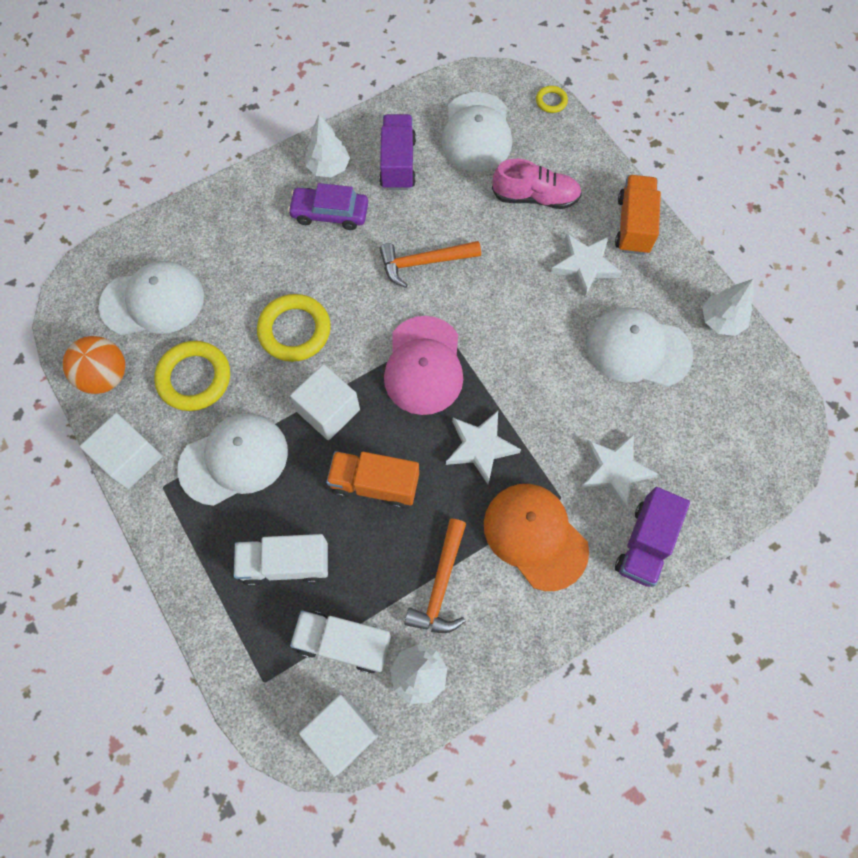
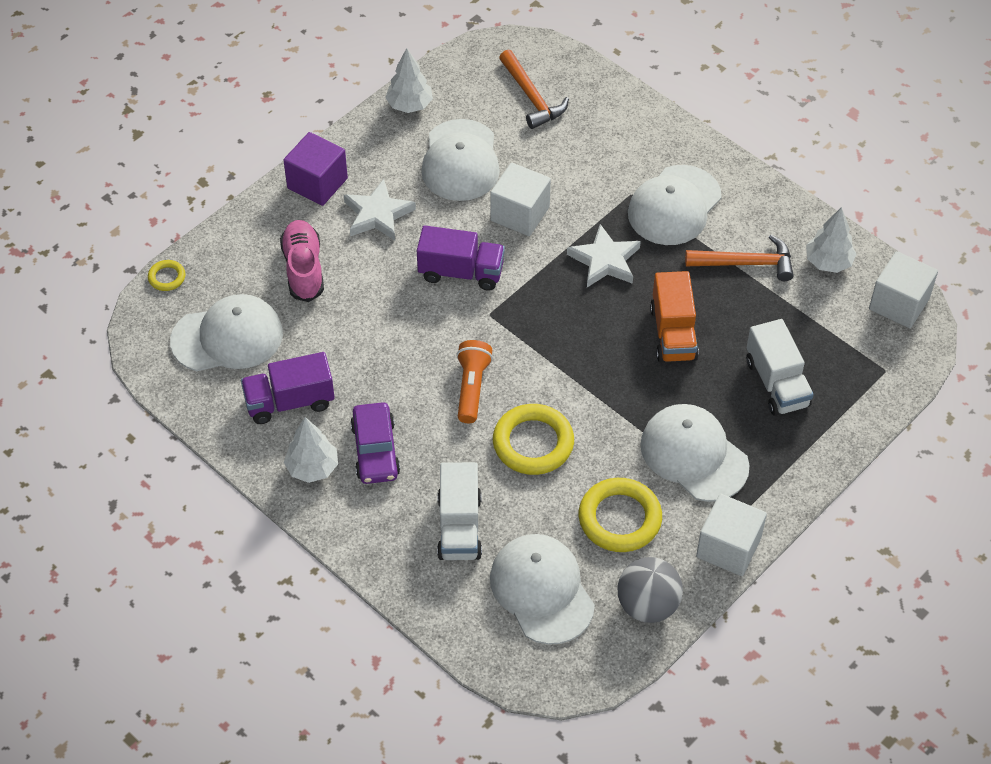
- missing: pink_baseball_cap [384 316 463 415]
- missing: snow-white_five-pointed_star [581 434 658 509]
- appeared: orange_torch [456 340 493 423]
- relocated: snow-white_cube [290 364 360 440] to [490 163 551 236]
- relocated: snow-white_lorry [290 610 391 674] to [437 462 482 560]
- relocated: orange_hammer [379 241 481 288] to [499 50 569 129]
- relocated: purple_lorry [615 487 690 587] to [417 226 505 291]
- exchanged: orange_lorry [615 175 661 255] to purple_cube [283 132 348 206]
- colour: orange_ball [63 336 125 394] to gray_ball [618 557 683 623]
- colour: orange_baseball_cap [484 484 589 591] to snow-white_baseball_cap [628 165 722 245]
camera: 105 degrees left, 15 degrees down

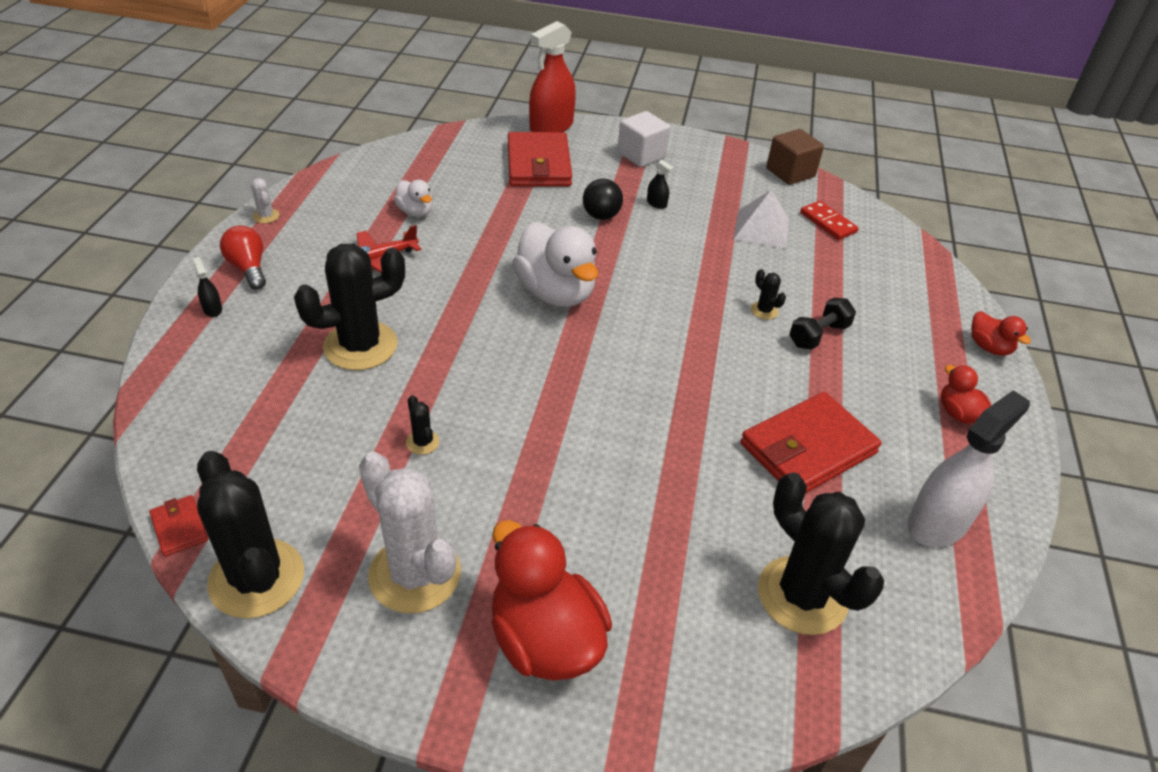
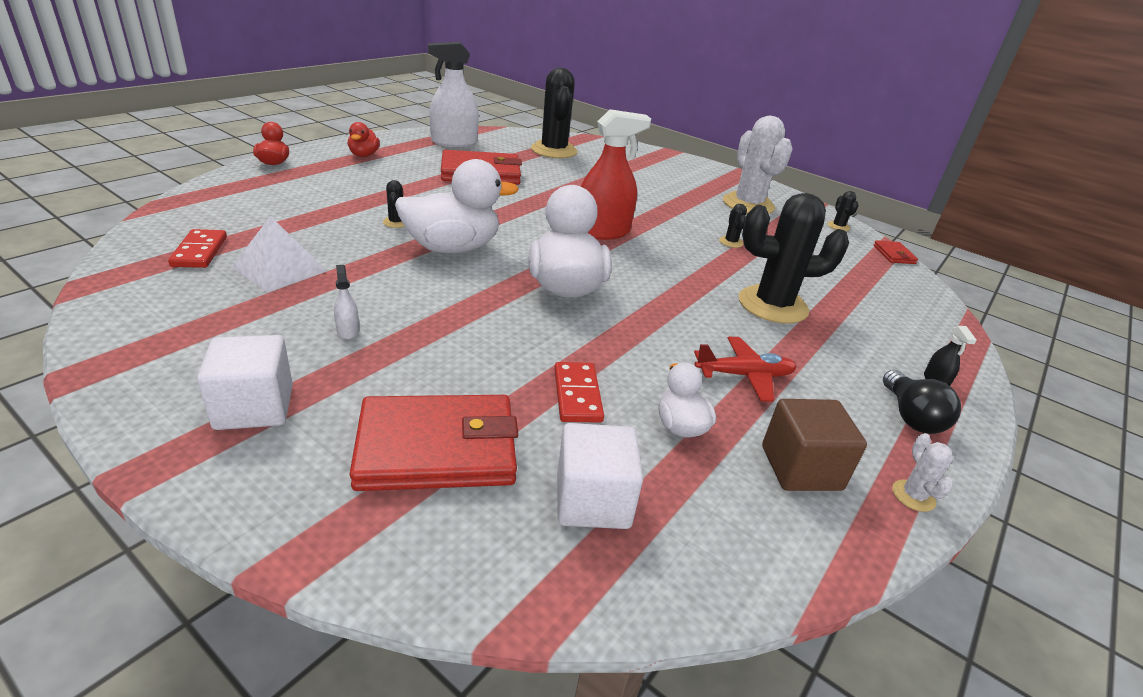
- missing: scarlet_duck [491 520 612 681]
- missing: jet-black_ball [583 179 623 220]
- missing: jet-black_dumbbell [789 298 856 350]
- appeared: snow-white_duck [395 159 519 253]
- appeared: scarlet_domino [554 362 604 423]
- appeared: snow-white_cube [557 423 643 529]
- relocated: scarlet_spray_cleaner [529 21 576 132] to [580 109 651 240]
- relocated: dark_brown_cube [766 129 824 185] to [762 399 867 491]
- colour: scarlet_lightbulb [220 226 266 290] to jet-black_lightbulb [883 370 961 434]
- colour: jet-black_spray_cleaner [647 160 674 209] to snow-white_spray_cleaner [334 265 359 339]
- spun: scarlet_wallet [508 132 572 186] = [350 395 518 491] 60 degrees clockwise
- size: jet-black_cactus [197 451 304 619] = [828 191 859 231] x0.41
camera: 155 degrees left, 10 degrees down

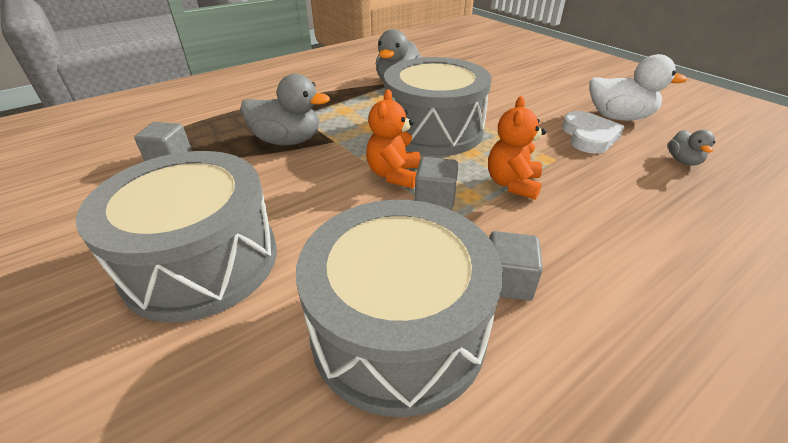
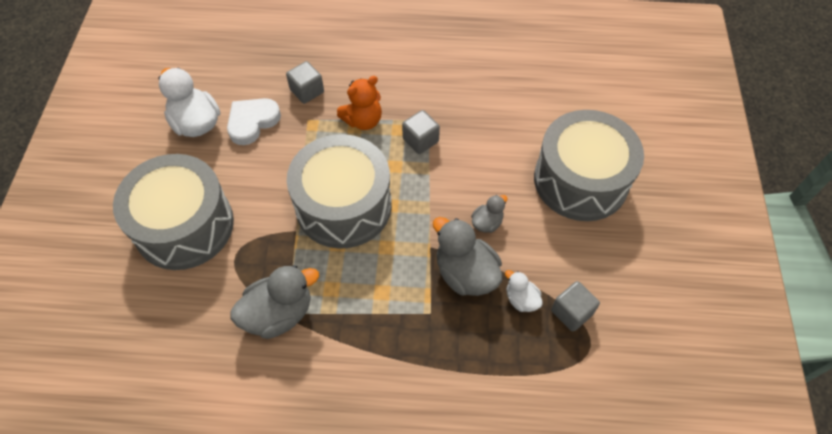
- missing: orange_teddy [366 89 420 188]
- appeared: snow-white_duck [505 270 543 312]
- relocated: gray_snare_drum [296 200 503 417] to [113 154 234 270]
- relocated: gray_cube [489 231 543 301] to [286 61 324 104]
- relocated: gray_duck [668 130 715 166] to [471 195 507 233]
camera: 140 degrees left, 20 degrees up

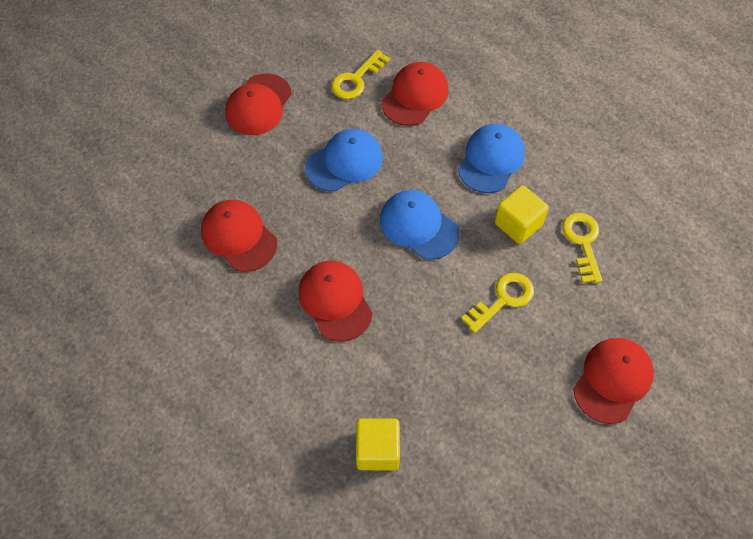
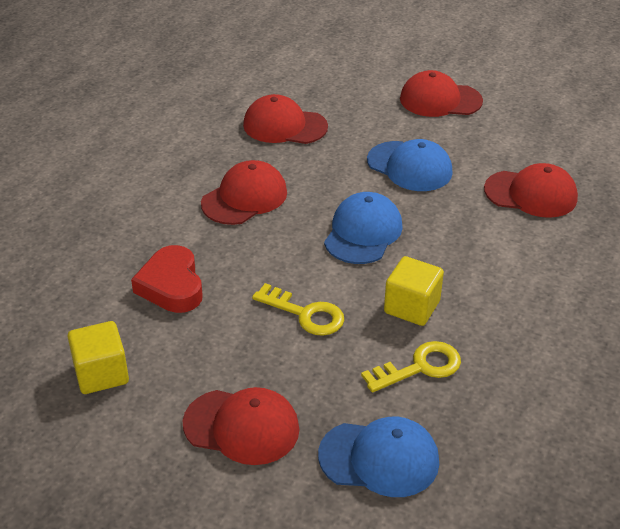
- missing: yellow_door_key [331 50 390 99]
- appeared: scarlet_heart_shape [131 245 203 313]
- relocated: yellow_cube [356 418 400 470] to [67 321 129 394]
- relocated: blue_baseball_cap [458 124 525 193] to [318 417 439 497]
- spun: scarlet_baseball_cap [201 199 277 272] = [243 94 328 144] 105 degrees counterclockwise
camera: 70 degrees right, 20 degrees down

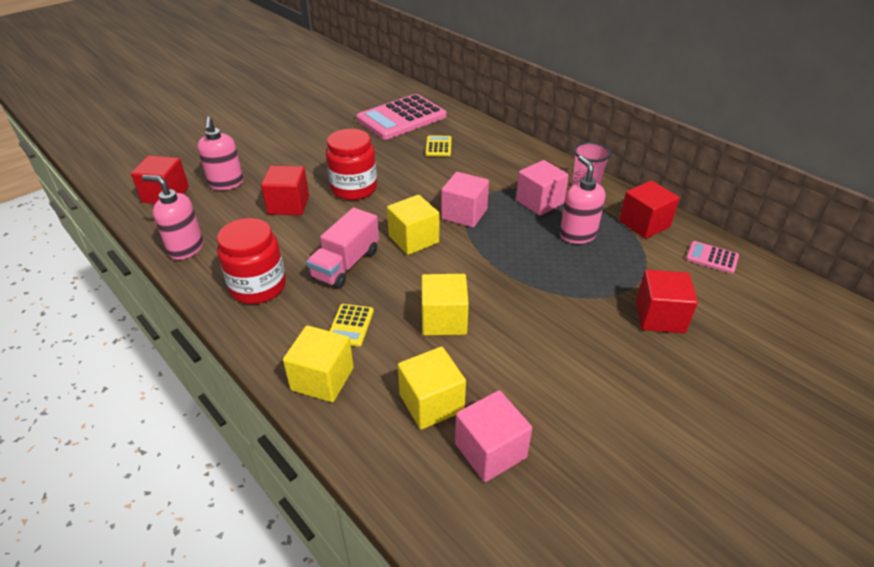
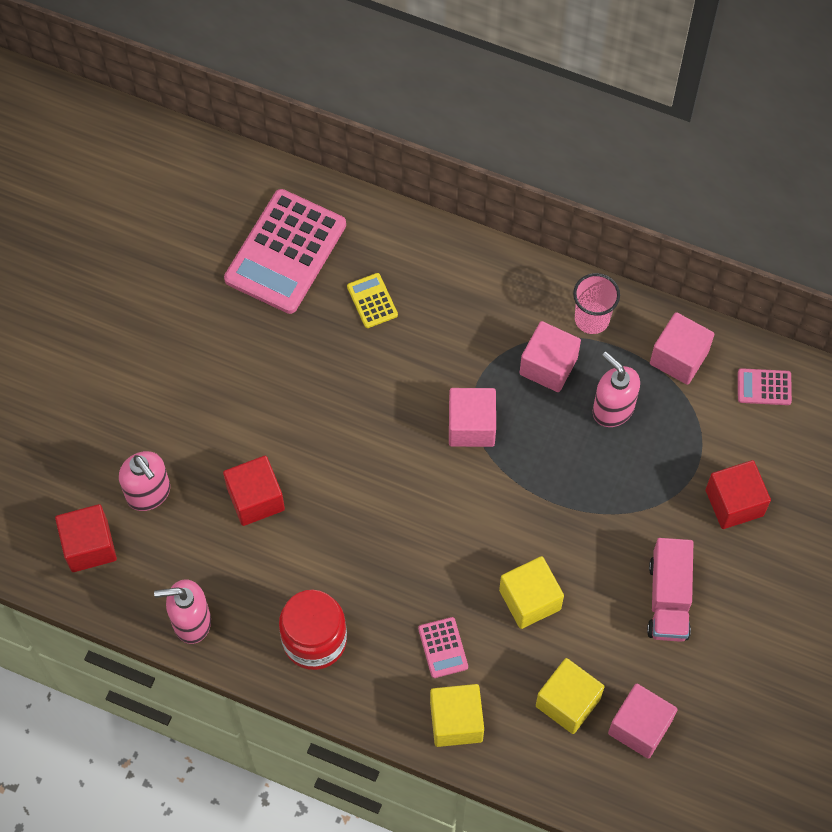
- missing: scarlet_jam_jar [326 129 377 200]
- missing: yellow_cube [387 195 439 255]
- relocated: pink_lorry [306 208 379 289] to [647 538 693 642]
- colour: yellow_calculator [330 304 374 347] to pink_calculator [418 617 468 678]
- colour: scarlet_cube [619 181 680 239] to pink_cube [650 312 714 385]
camera: 25 degrees left, 25 degrees up

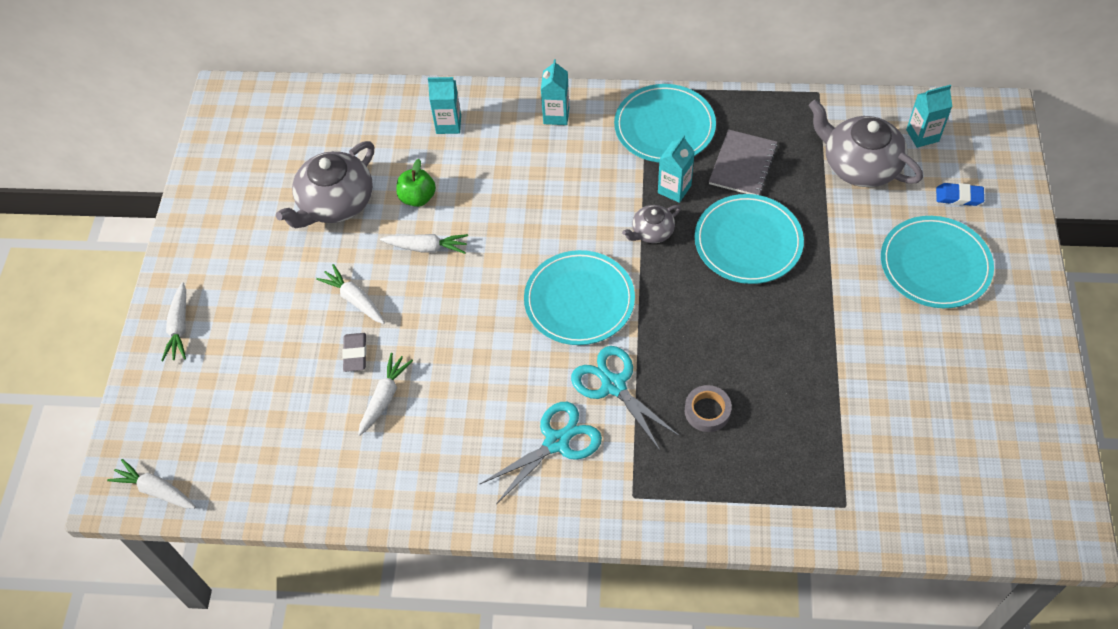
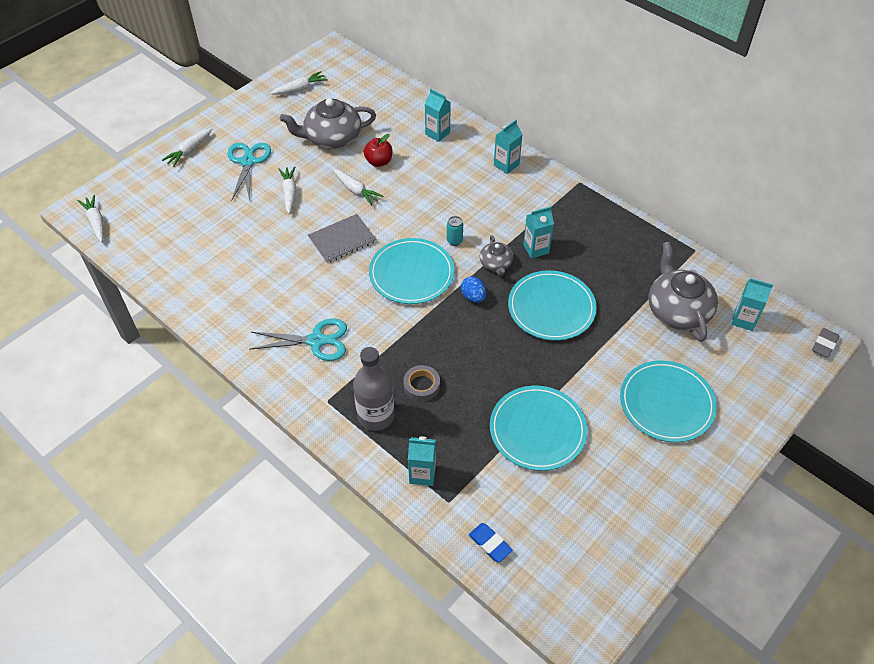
- appeared: gray_flask [353 347 394 431]
- appeared: turquoise_carton [408 436 436 486]
- appeared: turquoise_tin [447 216 463 246]
- appeared: blue_egg [461 276 486 303]
- relocated: gray_eraser [342 333 367 372] to [812 328 840 358]
- relocated: snow-white_toy_carrot [358 353 413 436] to [270 71 327 95]
- relocated: turquoise_shears [571 346 680 450] to [228 143 271 201]
- relocated: turquoise_dinner_plate [614 84 716 162] to [490 386 587 471]
- relocated: gray_notepad [709 129 778 195] to [308 214 376 263]
- relocated: blue_eraser [936 183 984 206] to [469 523 513 563]
- colour: leaf-green_toy_apple [396 159 436 207] to scarlet_toy_apple [364 134 392 167]
- spun: gray_teapot [622 205 681 243] = [480 235 513 276] 105 degrees counterclockwise
camera: 35 degrees right, 5 degrees down

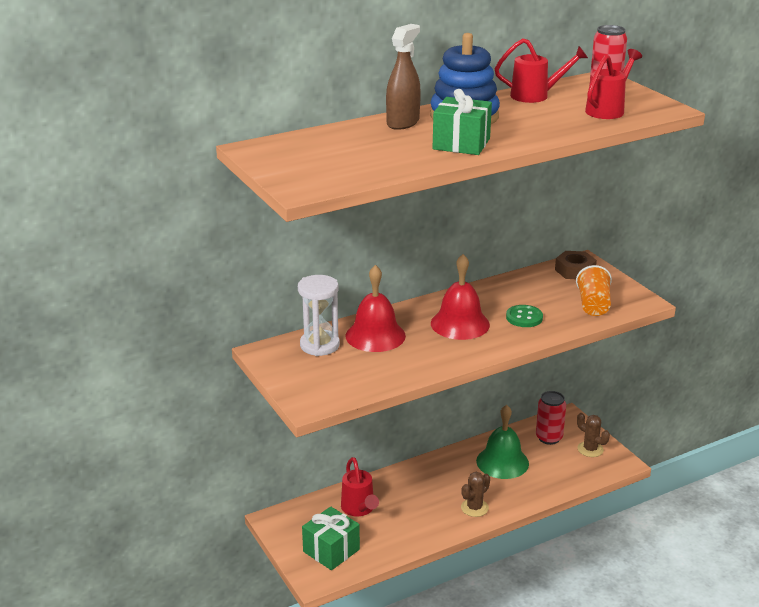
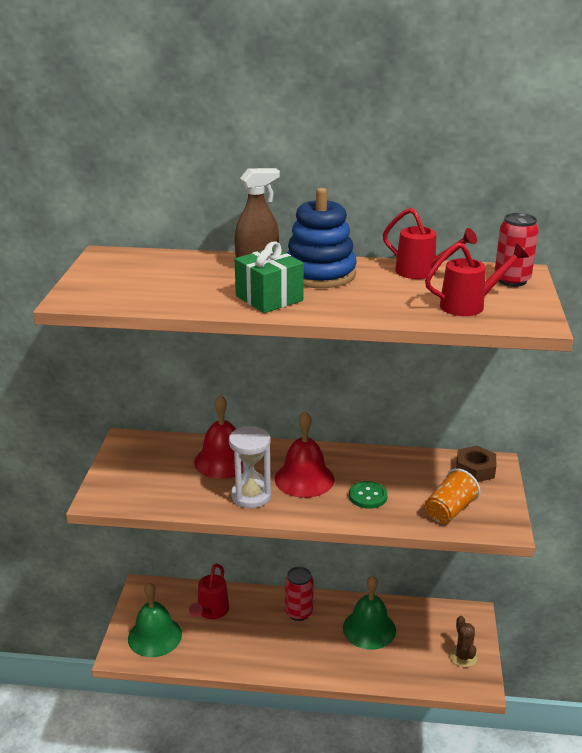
- missing: dark_brown_cactus [461 472 490 517]
- relocated: snow-white_sandglass [298 275 340 356] to [229 426 271 508]
- relocated: scarlet_tin [536 391 566 445] to [285 567 314 621]
- exchanged: leaf-green_wrapped_gift [302 507 360 570] to leaf-green_hand_bell [128 583 182 657]
camera: 35 degrees right, 0 degrees up

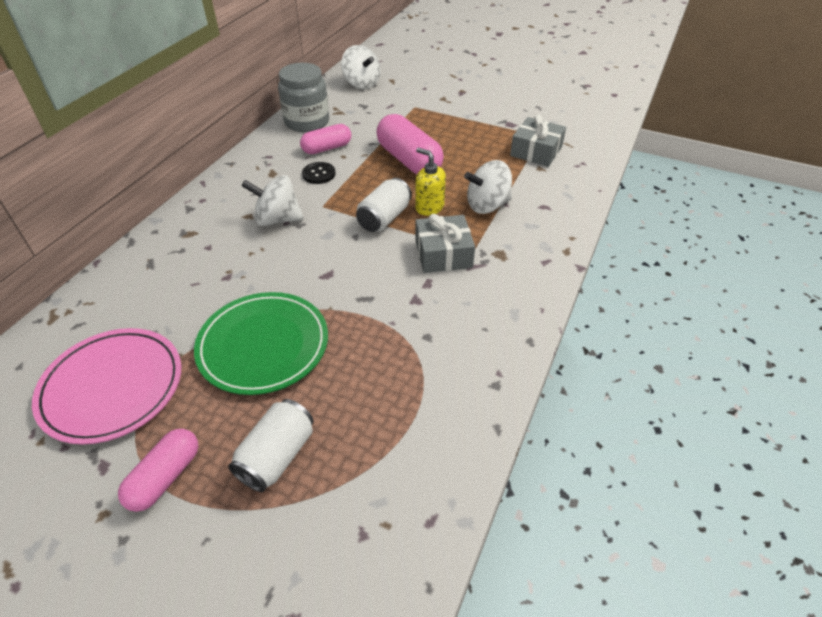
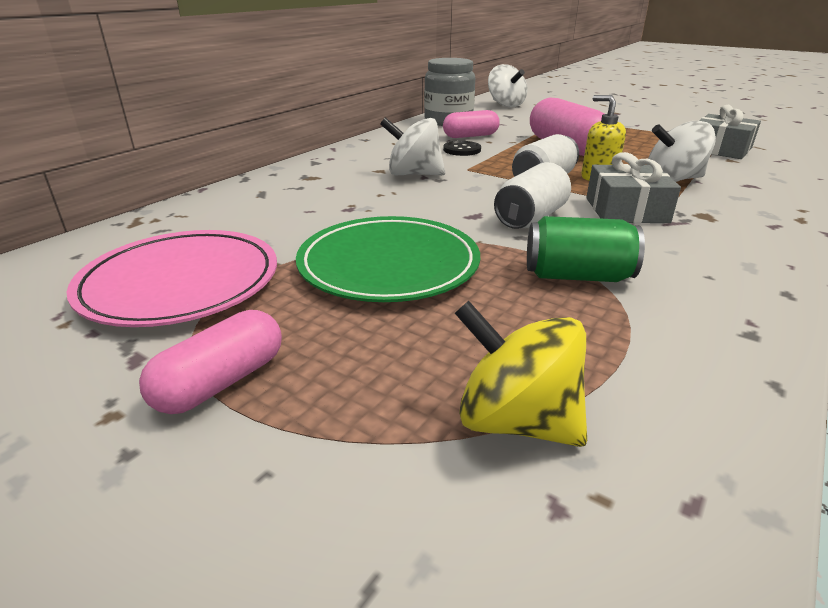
- appeared: yellow_whirligig [455 301 587 447]
- appeared: leaf-green_tin [527 216 645 282]
- relocated: snow-white_tin [228 399 314 492] to [494 162 571 229]
camera: 10 degrees right, 15 degrees down

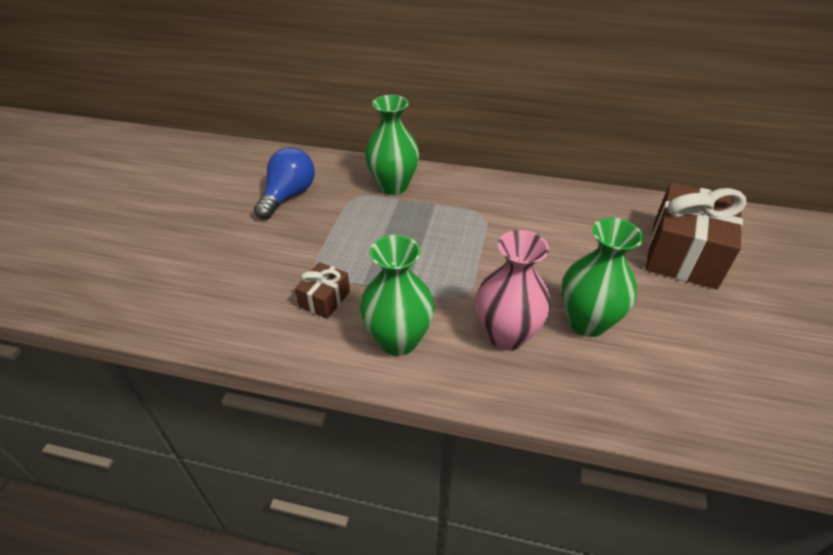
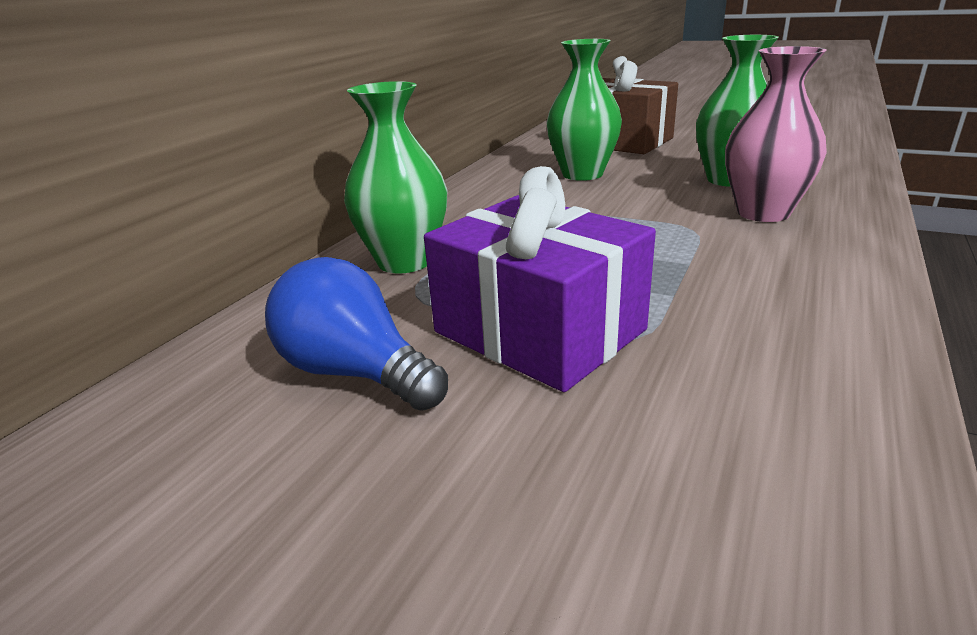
- missing: dark_brown_wrapped_gift [295 262 350 319]
- appeared: purple_wrapped_gift [424 166 656 392]
- relocated: leaf-green_flower_vase [360 235 435 356] to [546 39 622 181]
camera: 75 degrees left, 15 degrees down

